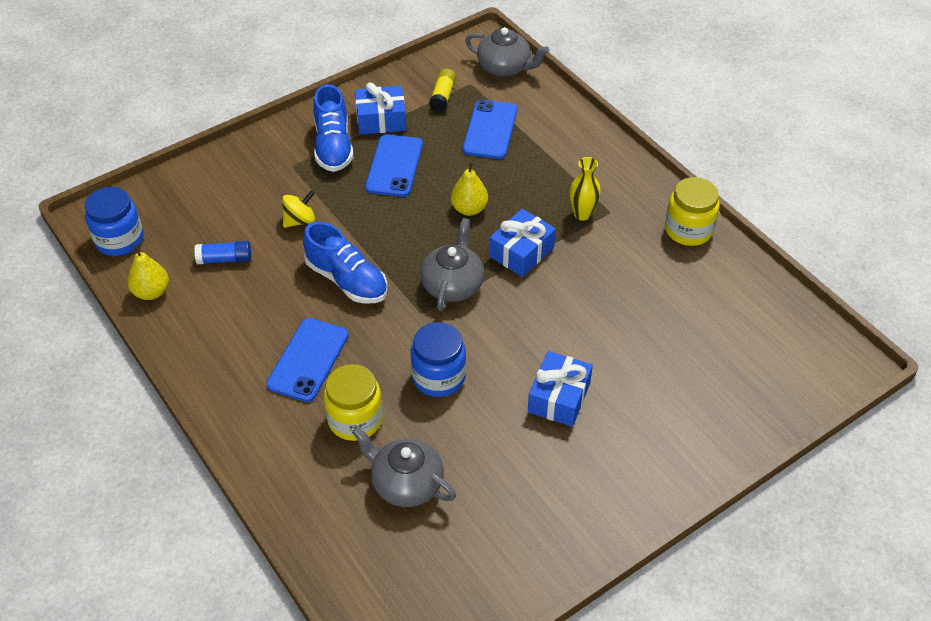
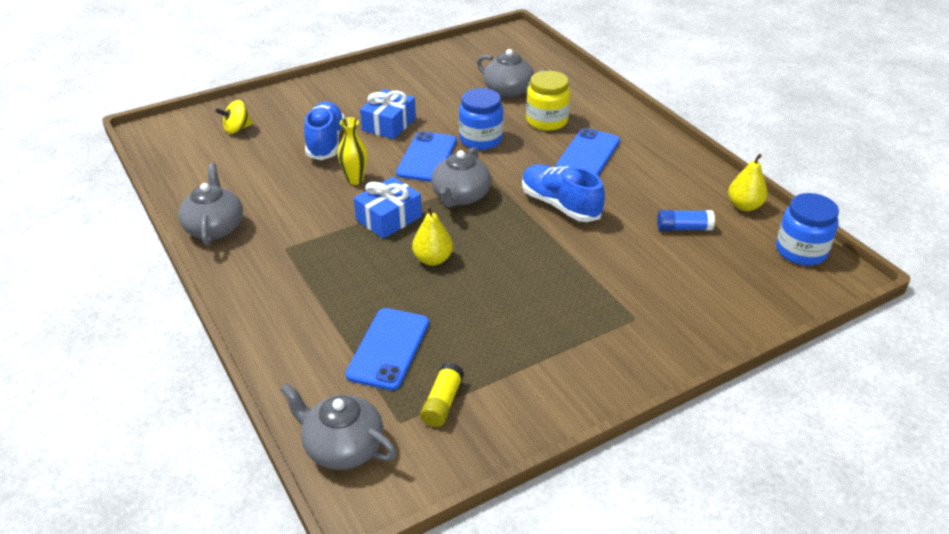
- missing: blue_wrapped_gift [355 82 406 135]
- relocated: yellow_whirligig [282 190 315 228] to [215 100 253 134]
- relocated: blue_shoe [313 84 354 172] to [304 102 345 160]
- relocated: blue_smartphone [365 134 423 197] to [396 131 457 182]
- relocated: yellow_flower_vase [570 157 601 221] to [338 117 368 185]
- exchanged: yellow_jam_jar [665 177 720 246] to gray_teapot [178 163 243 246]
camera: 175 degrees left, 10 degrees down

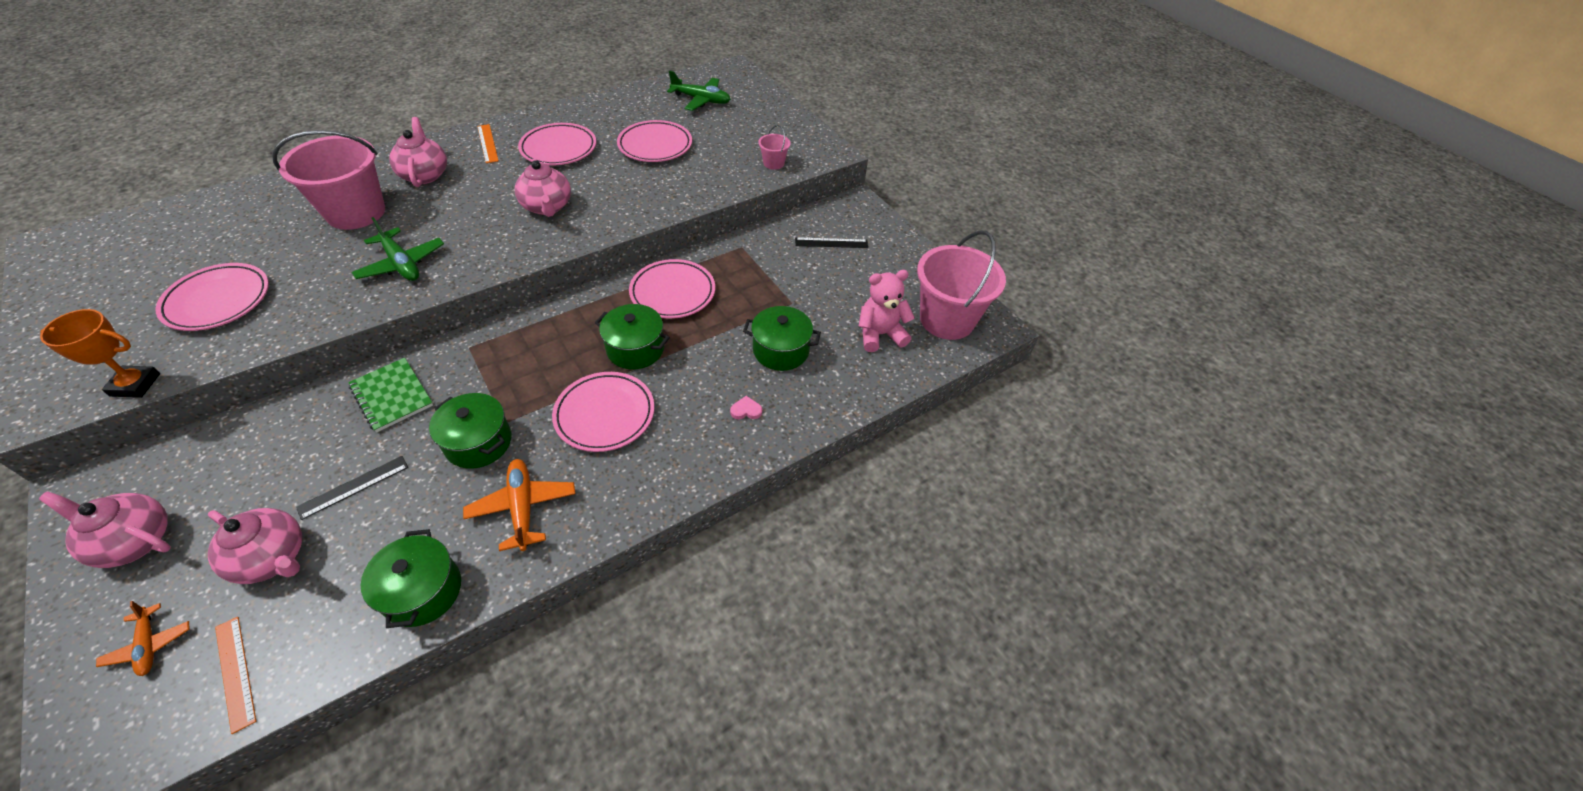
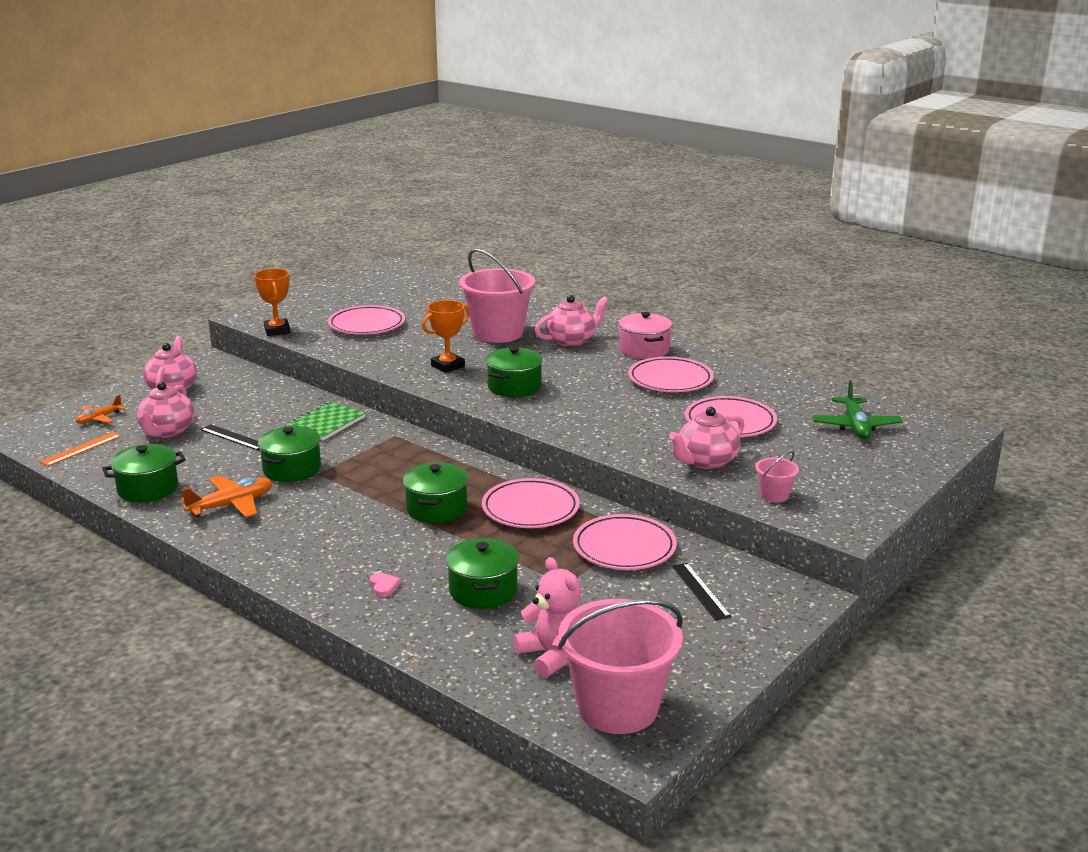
- appeared: leaf-green_pot [486 346 543 397]
- relocated: pink_teapot [515 159 571 217] to [669 407 744 469]
- relocated: pink_dinner_plate [552 372 655 452] to [573 514 677 570]
- exchanged: leaf-green_toy_plane [351 217 444 281] to orange_prize_cup [422 300 470 373]
- exchanged: orange_measuring_stick [477 124 499 163] to pink_pot [619 312 672 359]
camera: 75 degrees right, 25 degrees down

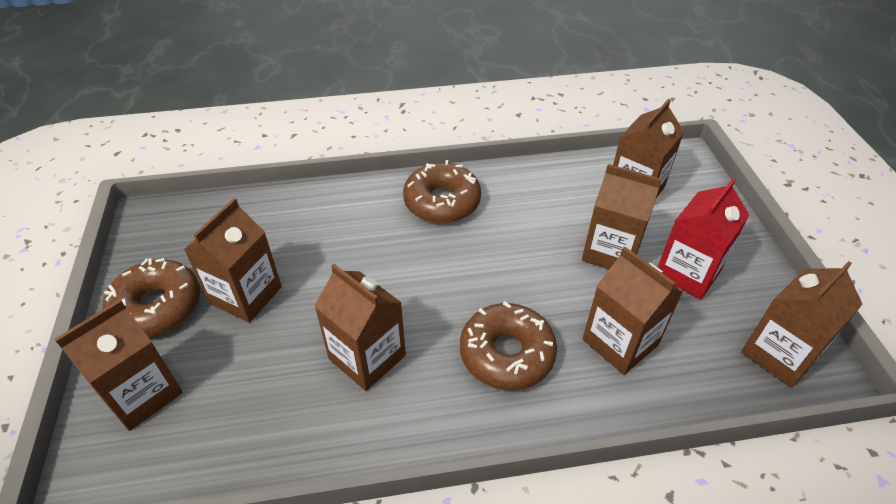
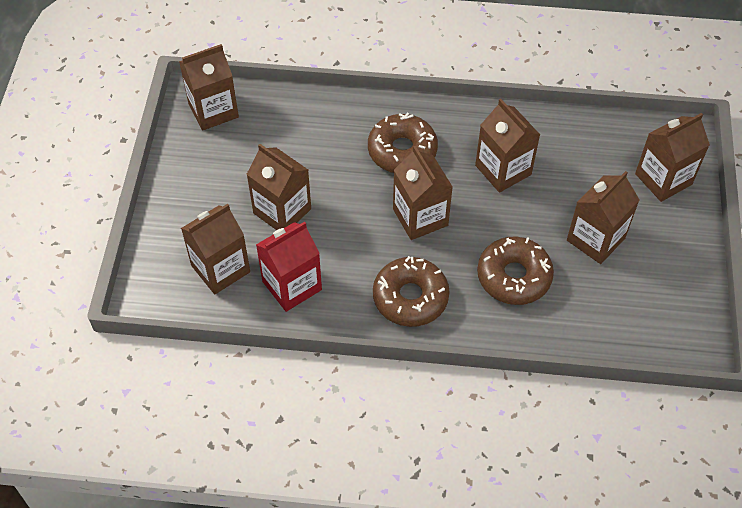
- relocated: dark_brown_doughnut [103 258 200 337] to [477 237 554 305]
- relocated: dark_brown_carton [582 247 683 375] to [393 146 453 240]
- relocated: scarlet_carton [658 178 749 300] to [256 221 322 312]
camera: 165 degrees left, 10 degrees up

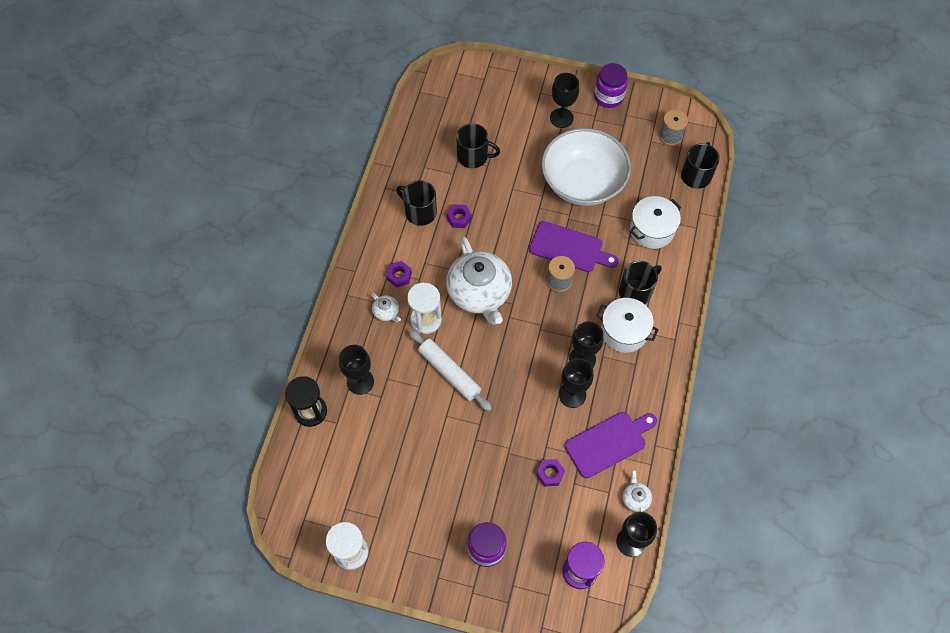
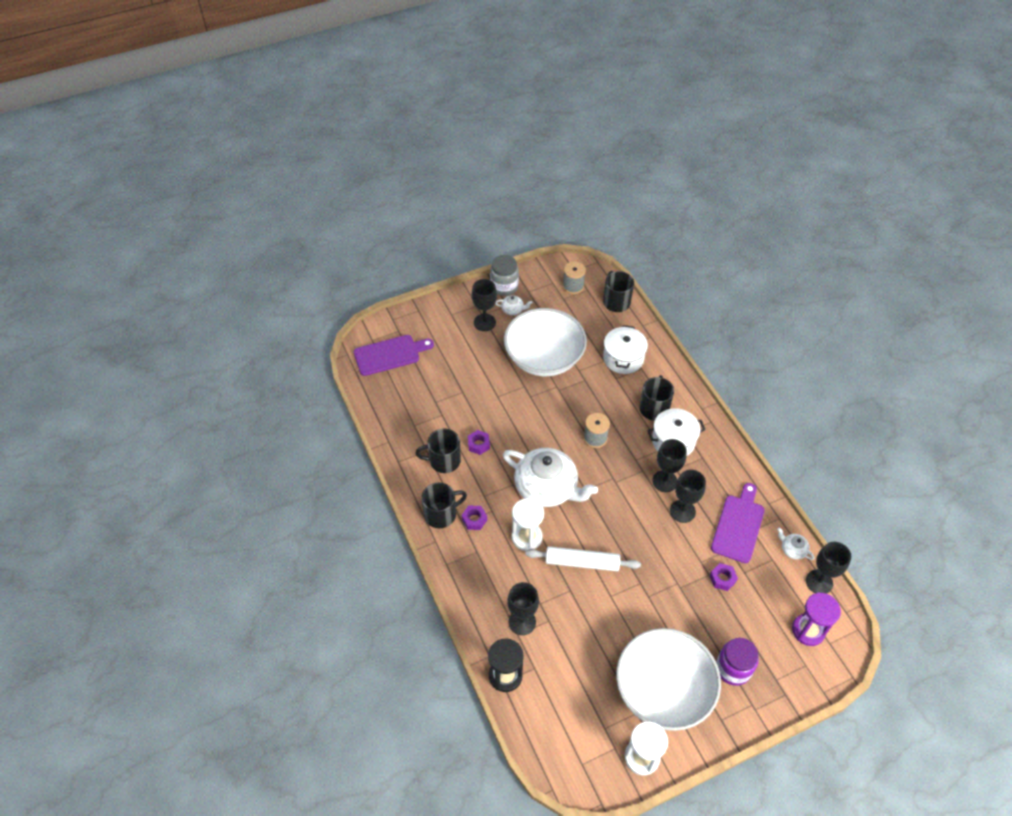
- appeared: snow-white_serving_bowl [616 628 721 731]
- relocated: snow-white_teapot [371 293 401 322] to [495 295 532 315]
- relocated: jet-black_tea_mug [456 123 500 168] to [421 482 467 528]
- relocated: purple_chopping_board [529 221 619 272] to [354 335 434 376]
- colour: purple_jam_jar [594 63 628 108] to gray_jam_jar [490 255 519 296]
camera: 40 degrees left, 10 degrees down

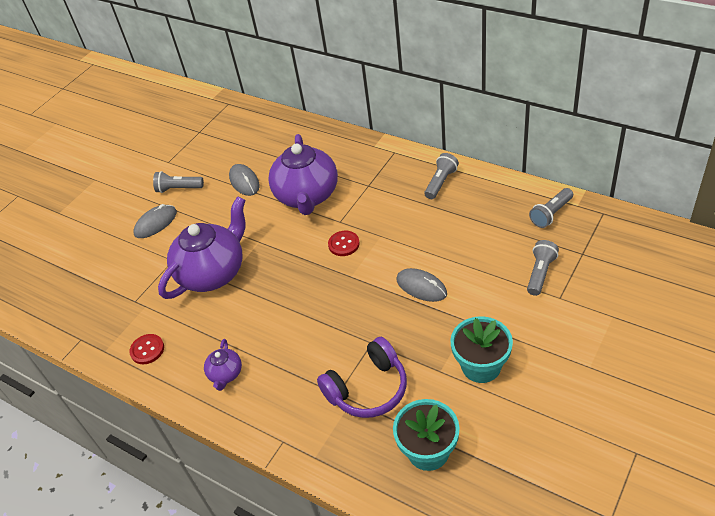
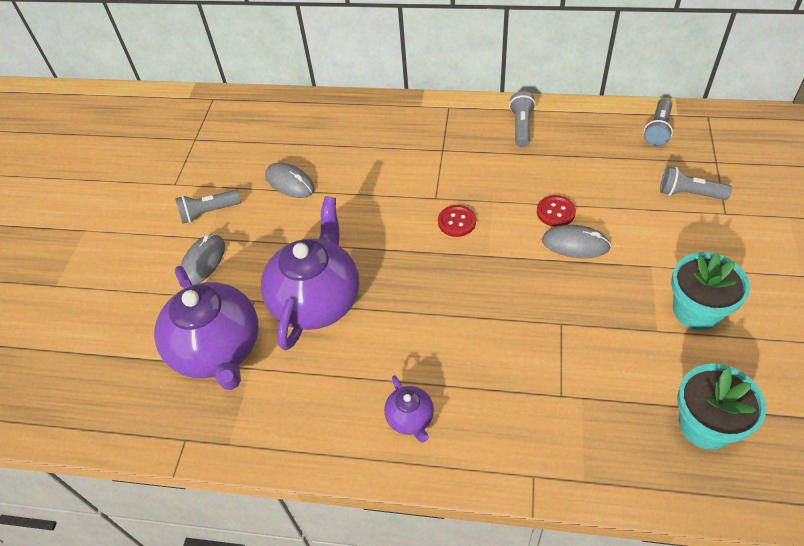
- missing: purple_headphones [317 337 407 418]
- relocated: scarlet_button [129 334 164 364] to [537 195 576 227]
- relocated: purple_teapot [268 134 338 215] to [154 266 259 390]
- spun: gray_torch [527 240 559 296] = [660 166 732 200] 75 degrees counterclockwise
camera: 25 degrees left, 5 degrees up

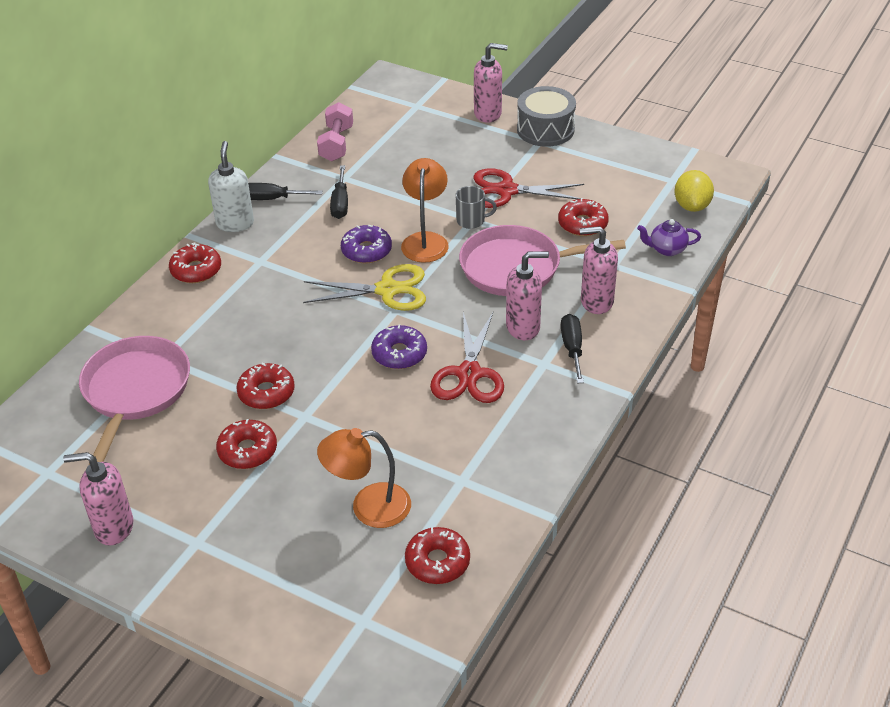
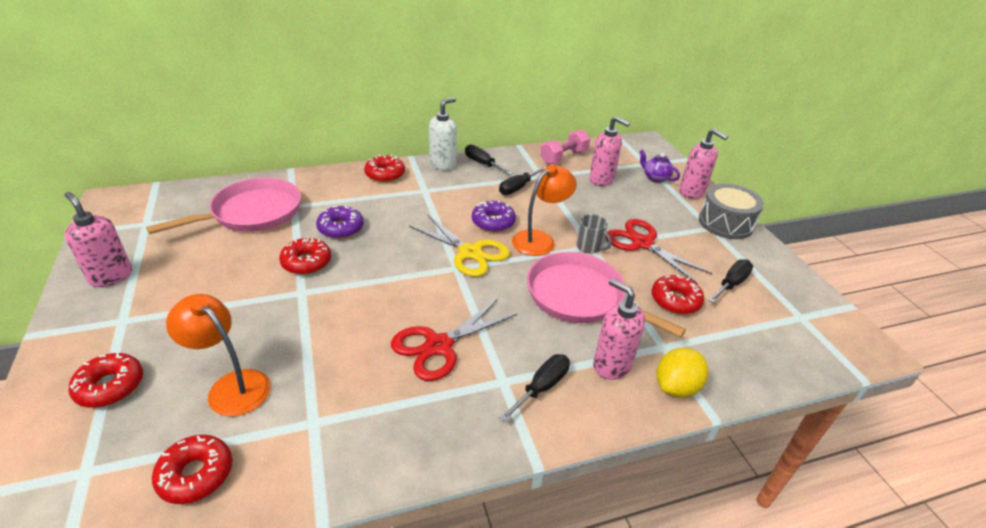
- appeared: jet-black_flat_screwdriver [708 259 753 303]
- relocated: scarlet_doughnut [216 419 277 469] to [69 353 143 408]
- relocated: purple_doughnut [371 324 427 369] to [316 205 364 239]
- relocated: pink_soap_dispenser [506 251 549 340] to [589 116 630 186]
- relocated: purple_teapot [637 219 701 256] to [639 150 680 183]
- relocated: yellow_toy_lemon [674 170 714 212] to [656 348 709 398]
camera: 40 degrees right, 5 degrees down

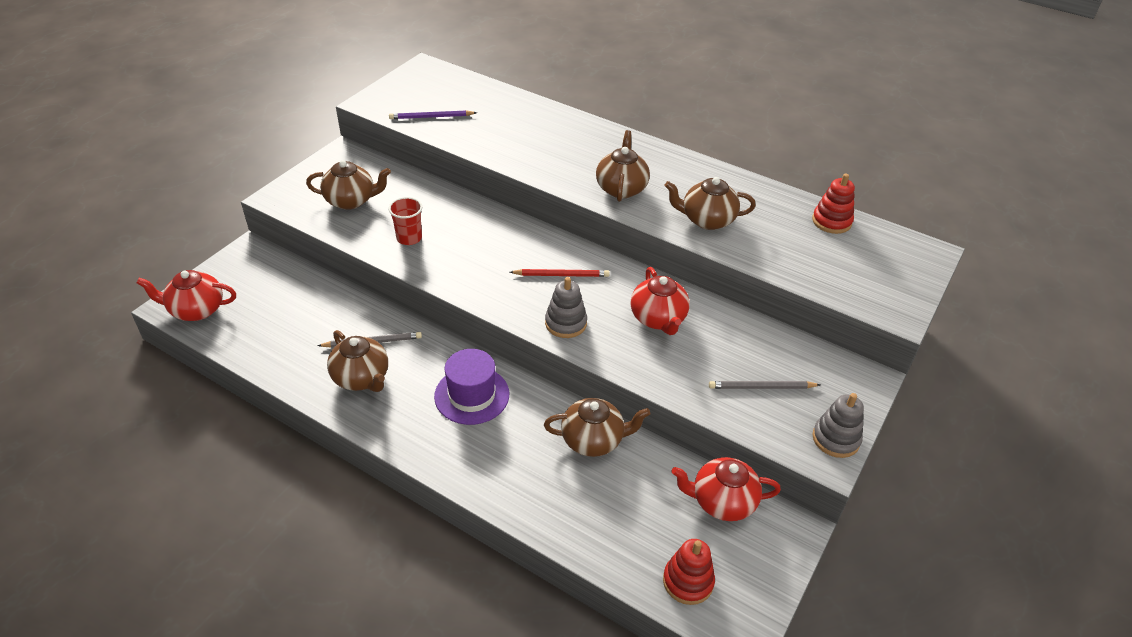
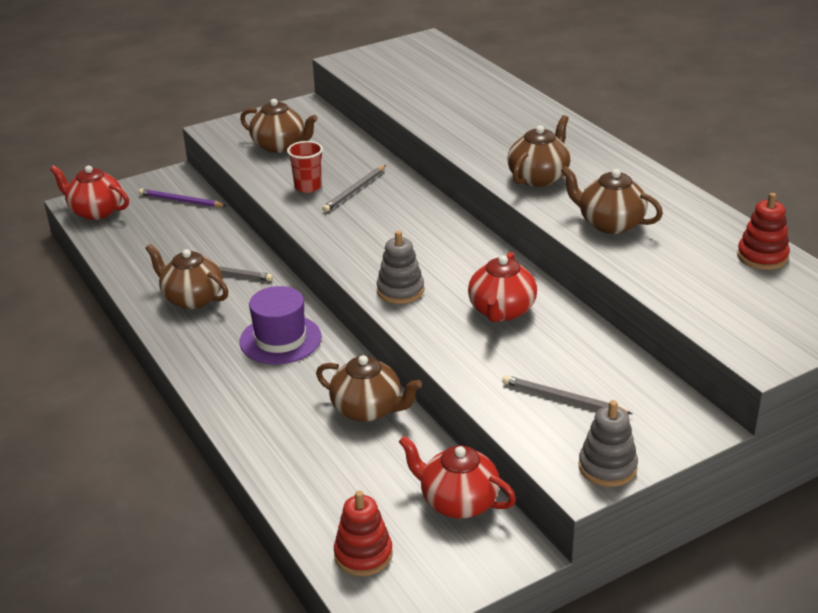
- missing: scarlet_wooden_pencil [510 269 609 277]
- appeared: gray_wooden_pencil [322 165 386 212]
- relocated: purple_wooden_pencil [389 110 477 119] to [139 188 226 207]
- spun: dark_brown_teapot [327 330 388 392] = [145 244 228 309] 135 degrees clockwise
camera: 30 degrees right, 10 degrees down

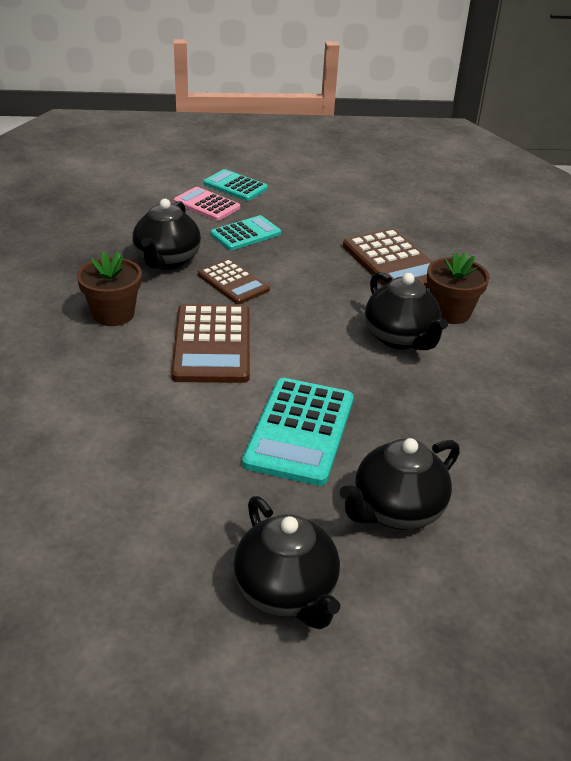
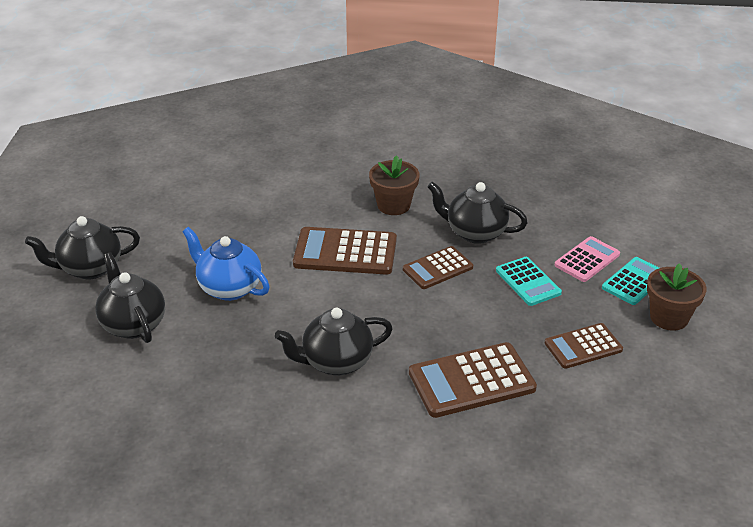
- appeared: dark_brown_calculator [545 323 623 369]
- relocated: dark_brown_flower_pot [427 252 490 324] to [647 263 707 331]
- exchanged: turquoise_calculator [242 378 354 486] to blue_teapot [182 227 270 301]
camera: 100 degrees right, 0 degrees up

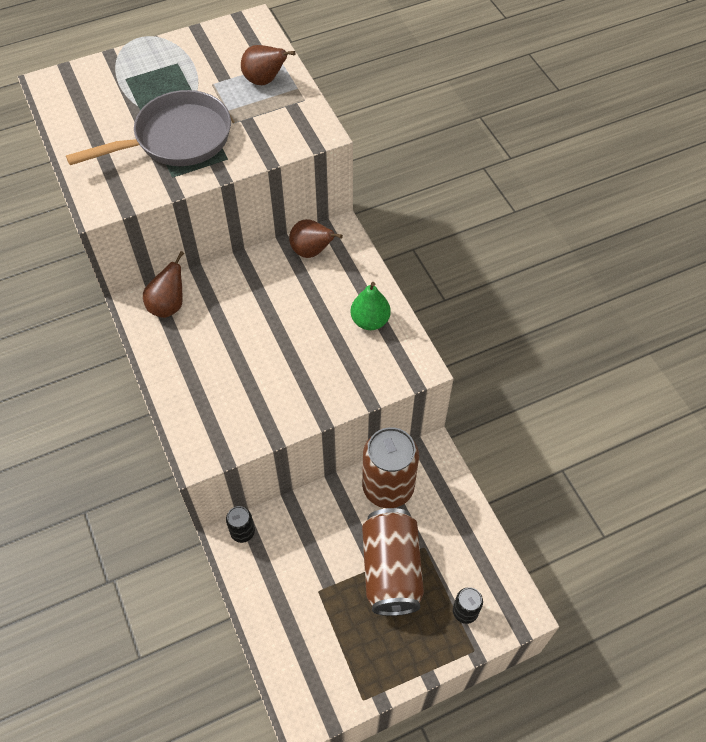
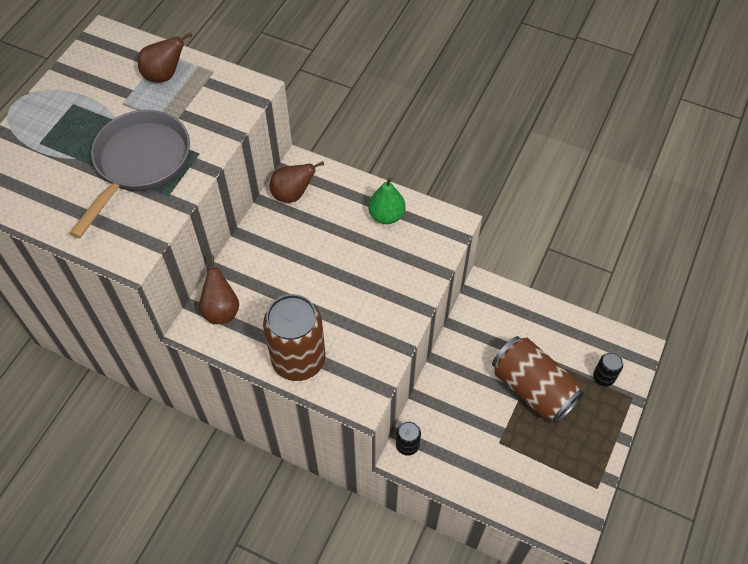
- relocated: dark_brown_tin [362 427 419 508] to [263 294 325 381]
camera: 40 degrees left, 0 degrees up

